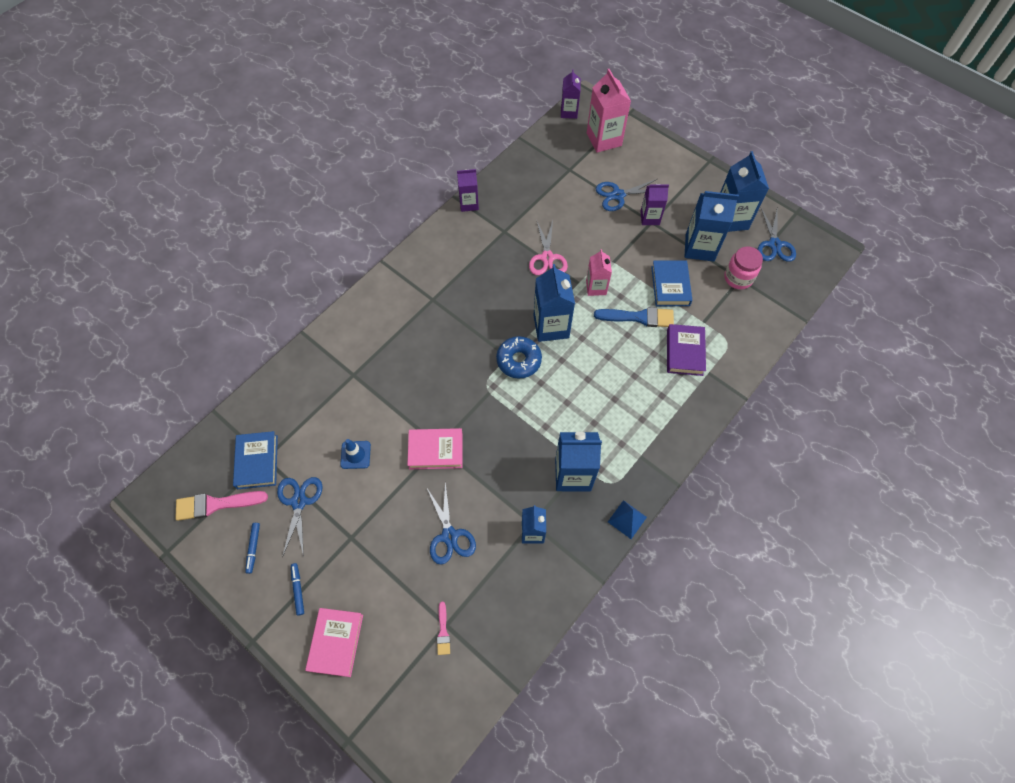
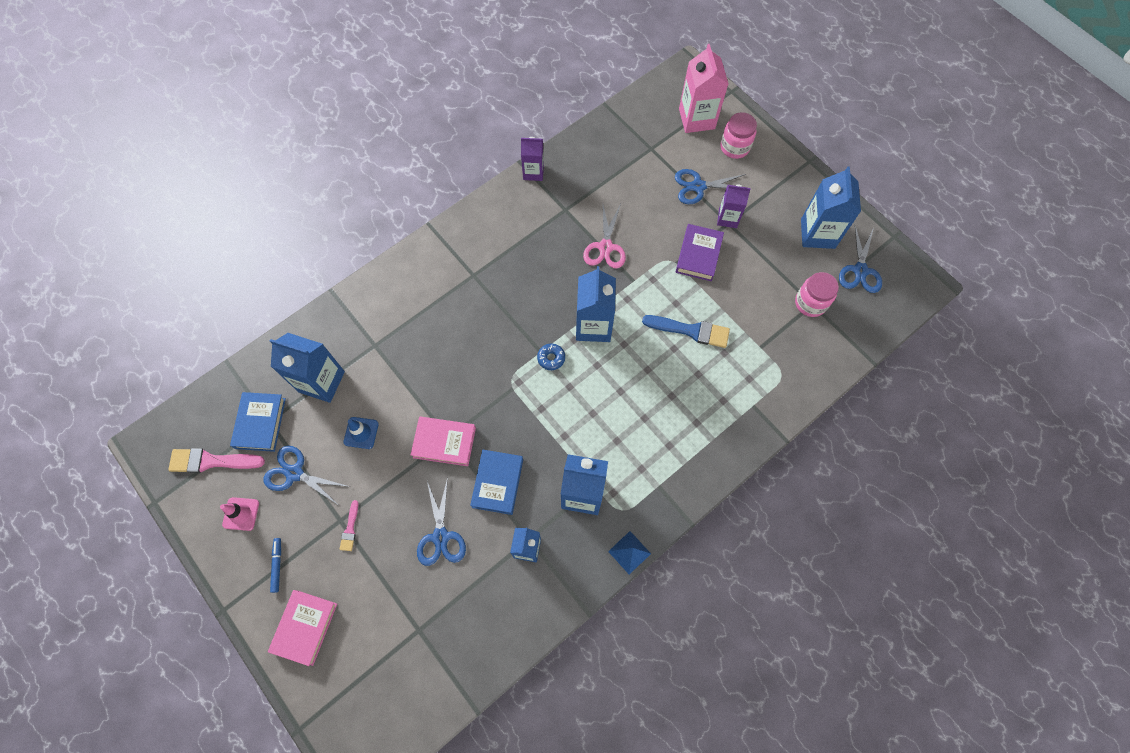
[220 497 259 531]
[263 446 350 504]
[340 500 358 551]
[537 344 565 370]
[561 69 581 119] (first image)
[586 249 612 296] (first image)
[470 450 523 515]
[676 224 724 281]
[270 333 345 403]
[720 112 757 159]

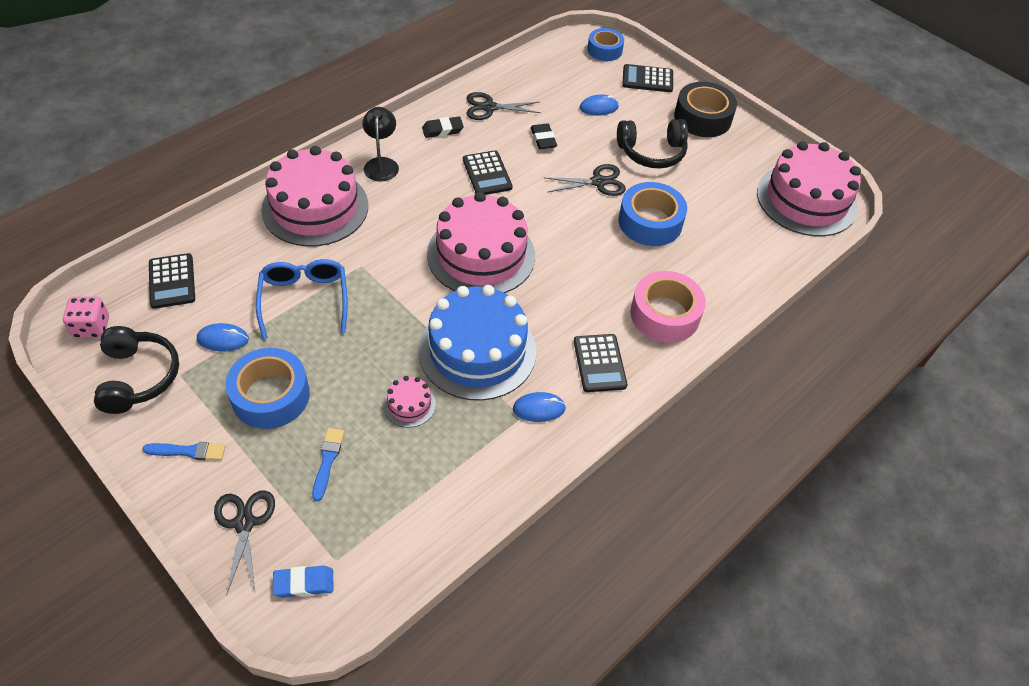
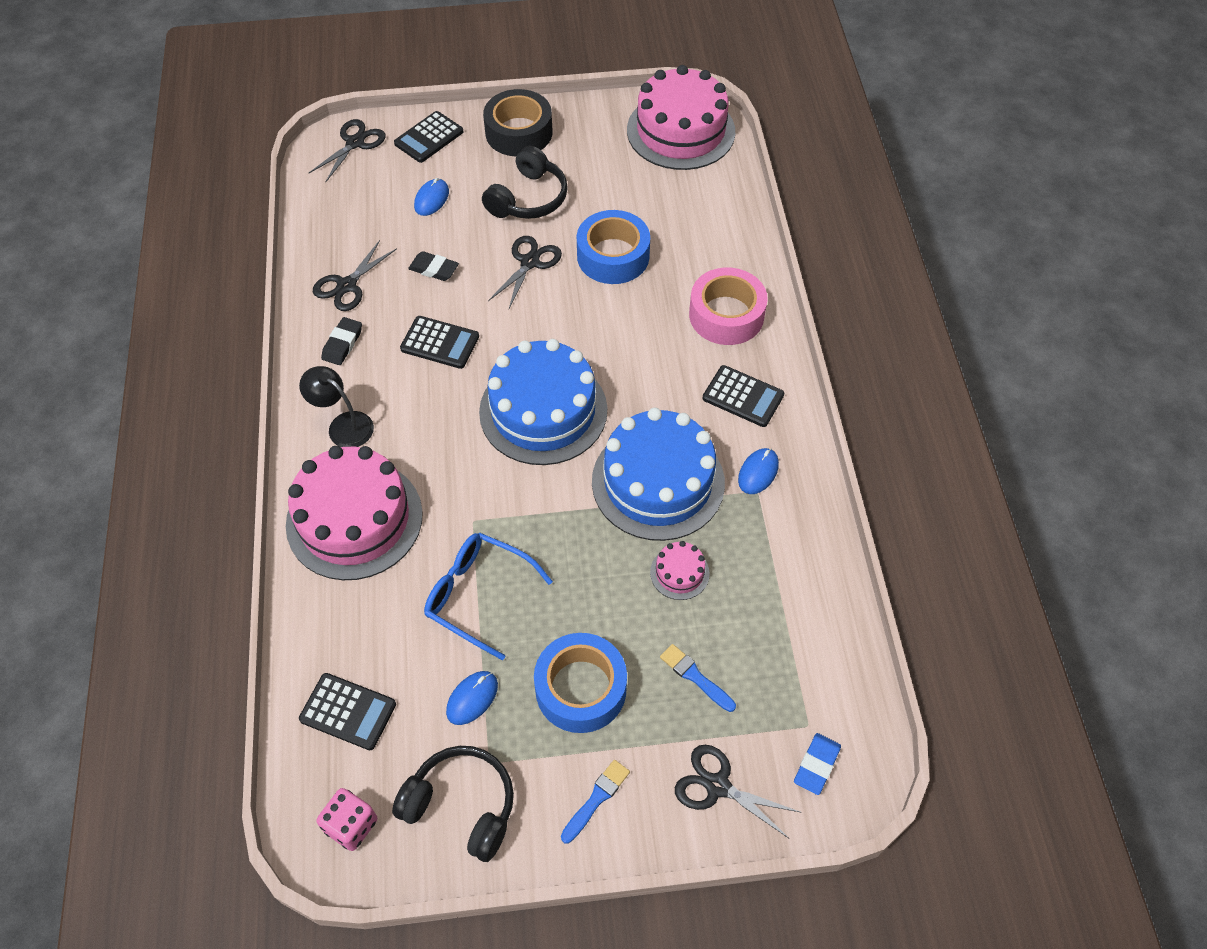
[479 339 607 465]
[309 119 386 182]

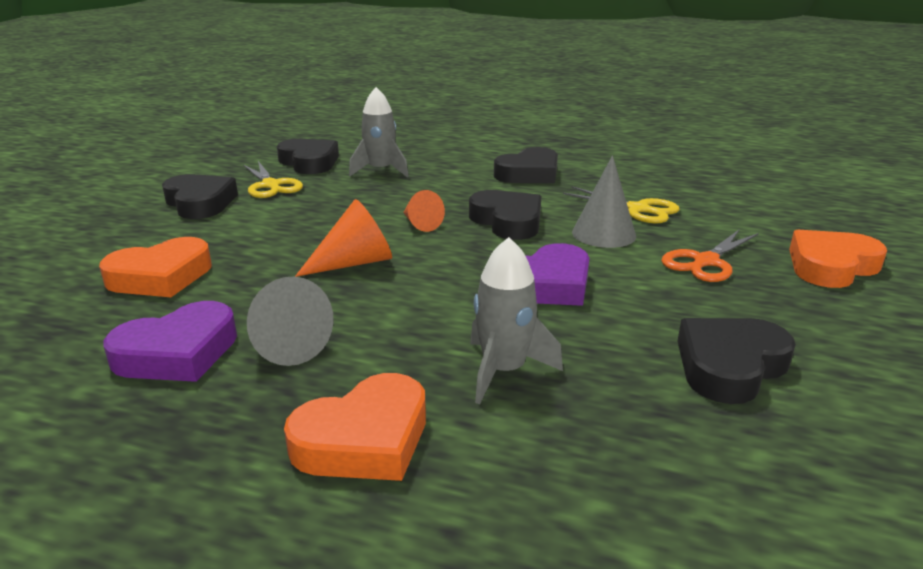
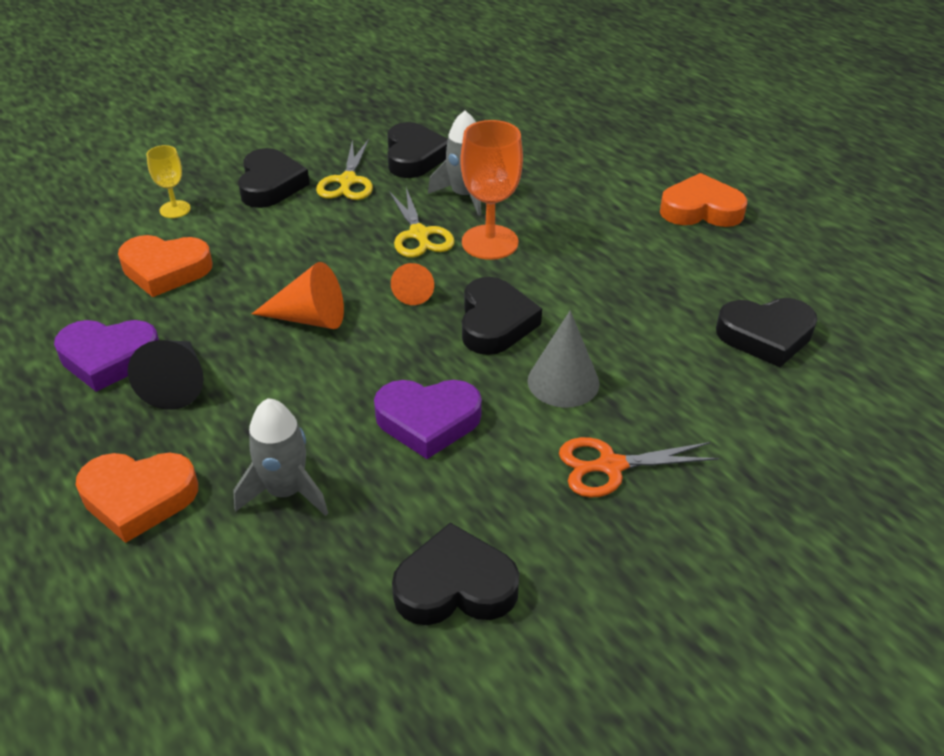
[128 340 204 410]
[716 298 817 367]
[389 187 455 258]
[660 173 747 227]
[147 145 191 218]
[460 120 523 260]

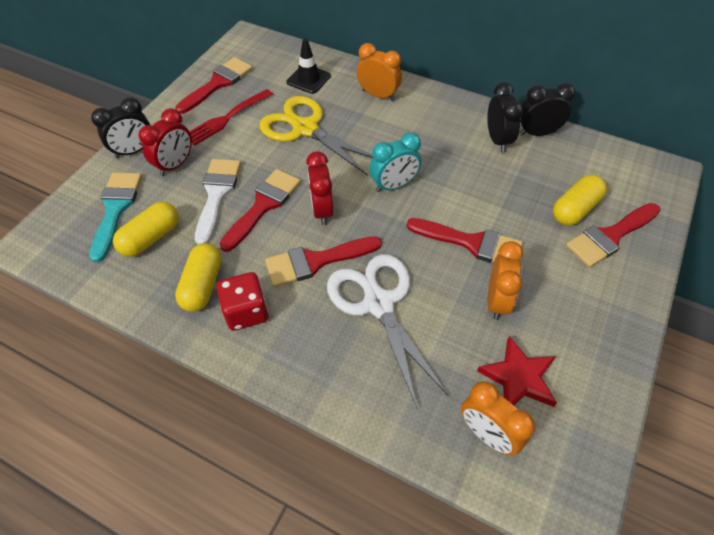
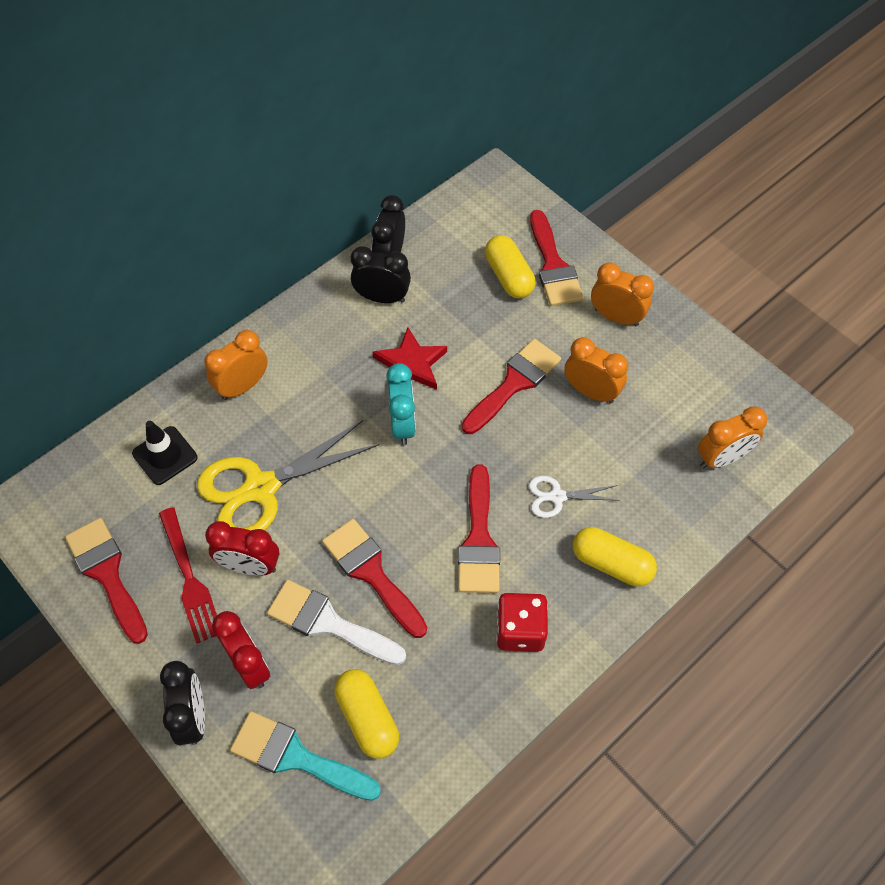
[573 527 657 586]
[205 521 279 576]
[529 476 620 518]
[373 328 447 390]
[591 262 654 326]

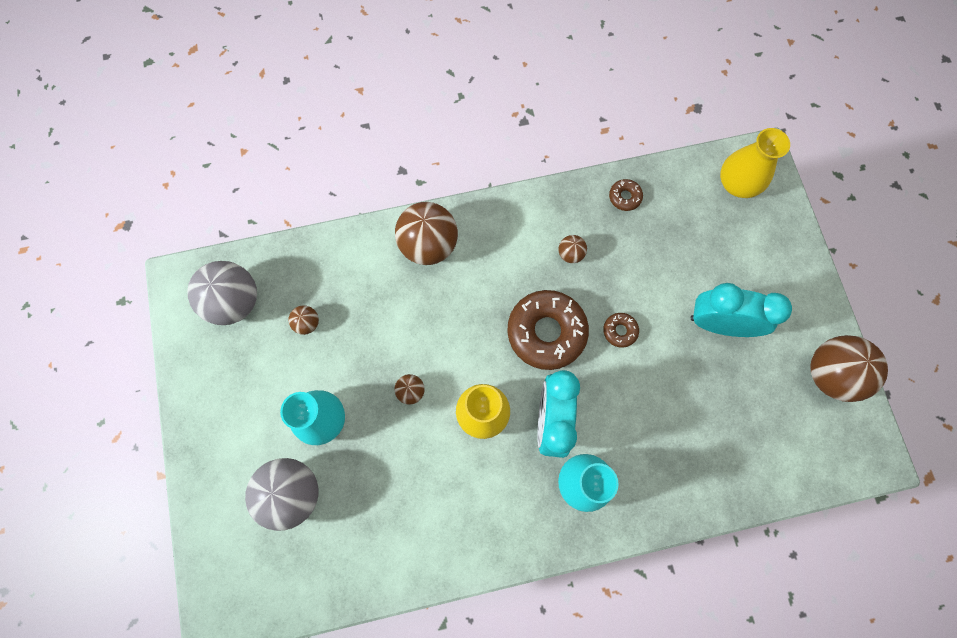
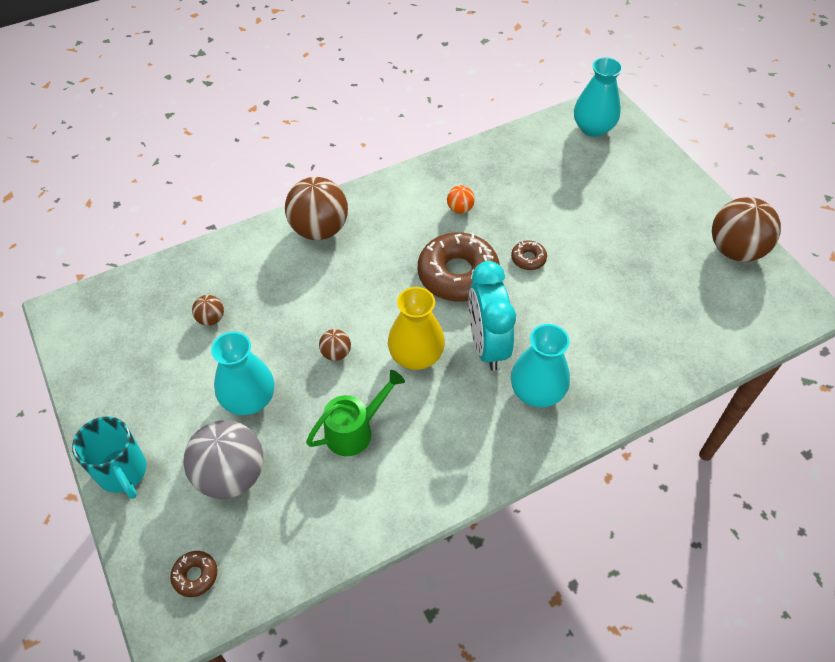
[187 261 257 325] (first image)
[447 185 475 214]
[170 551 218 597]
[691 283 792 337] (first image)
[574 57 623 137]
[72 416 147 499]
[306 370 405 456]

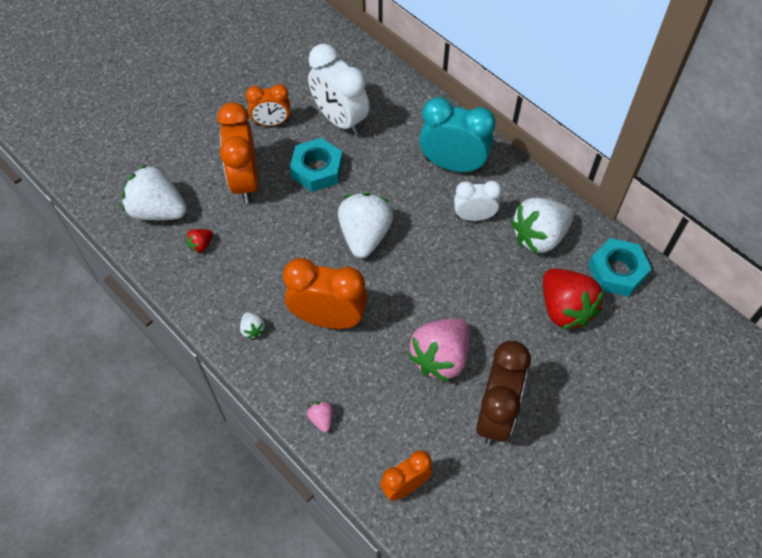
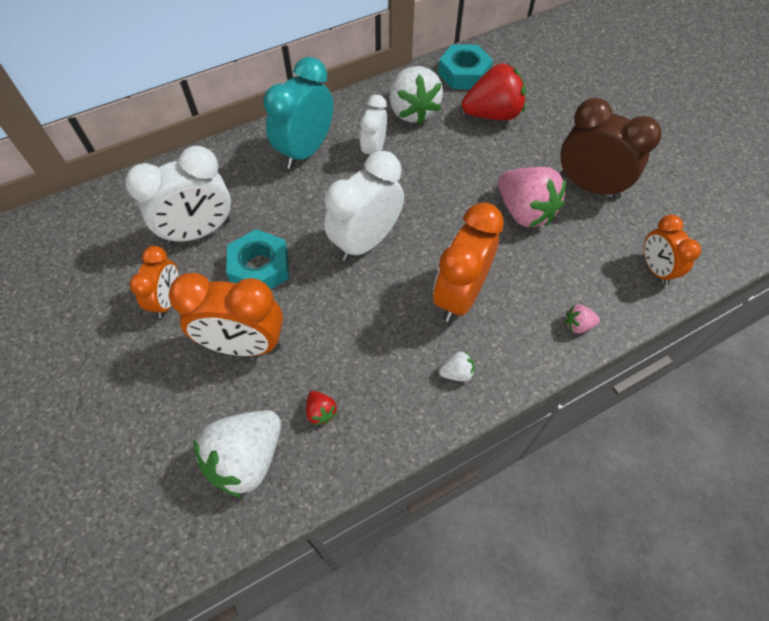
[324 151 404 261]

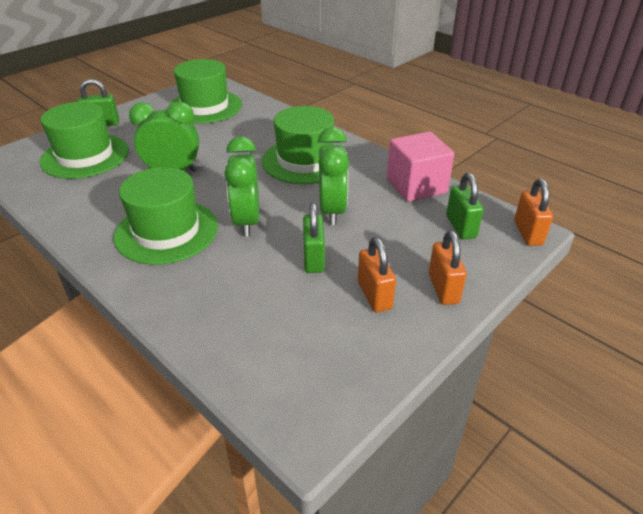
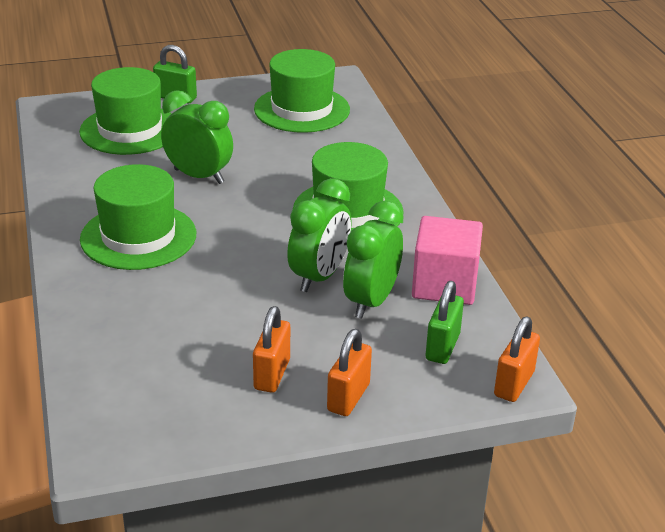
[343 201 404 319]
[303 203 325 273] (first image)

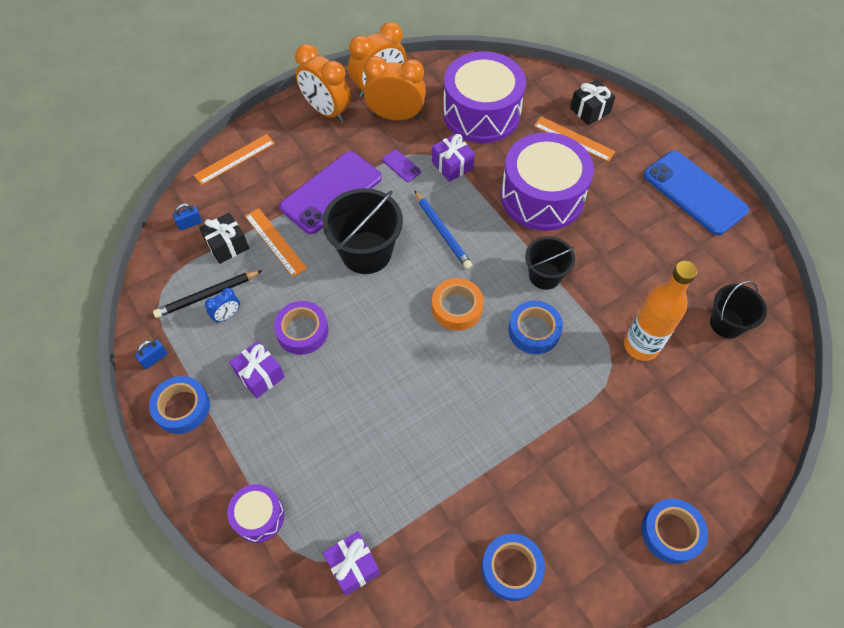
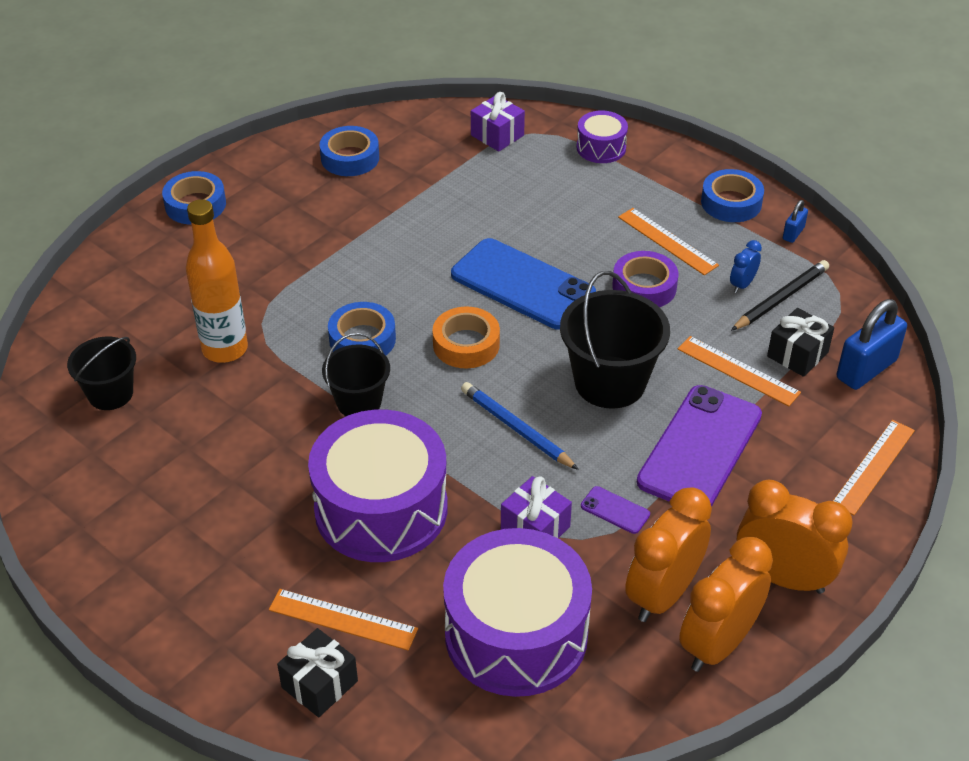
[837 299 907 390]
[618 208 719 275]
[625 487 712 622]
[451 238 596 330]

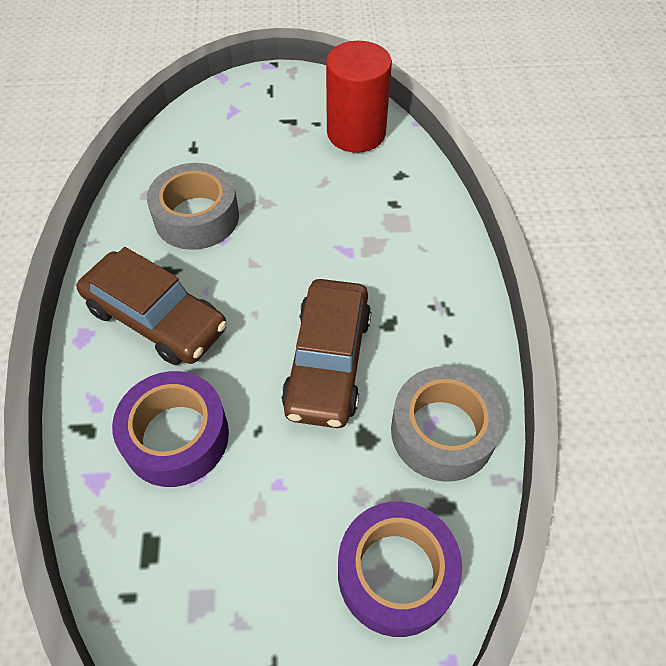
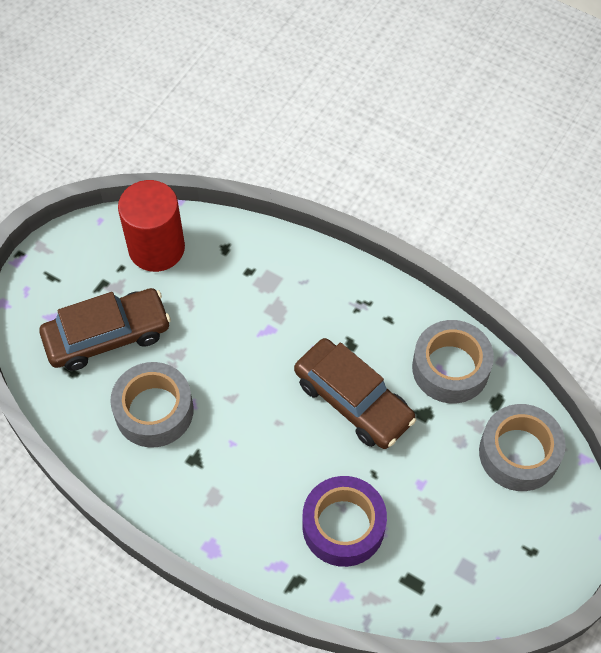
[39 288 171 371]
[479 404 566 491]

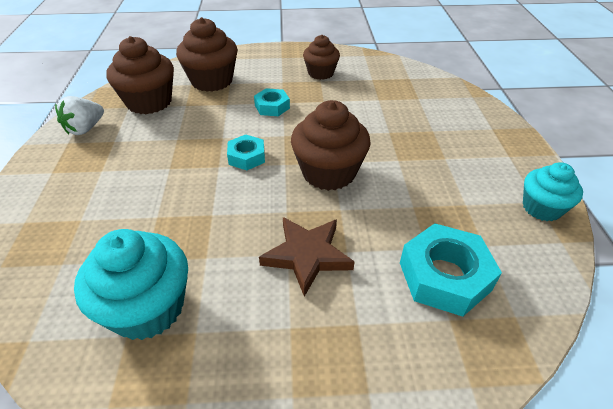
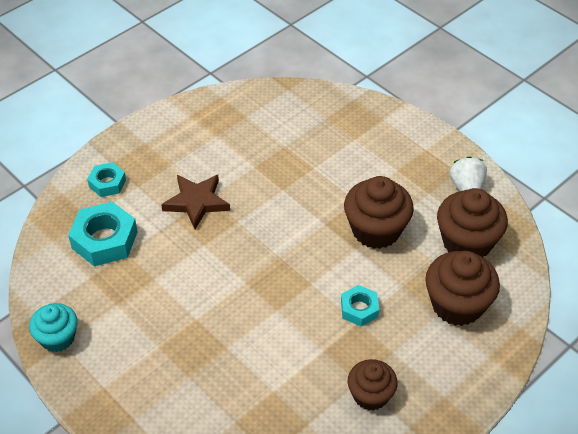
[74 229 188 340] (first image)
[87 162 126 197]
[344 176 414 249]

